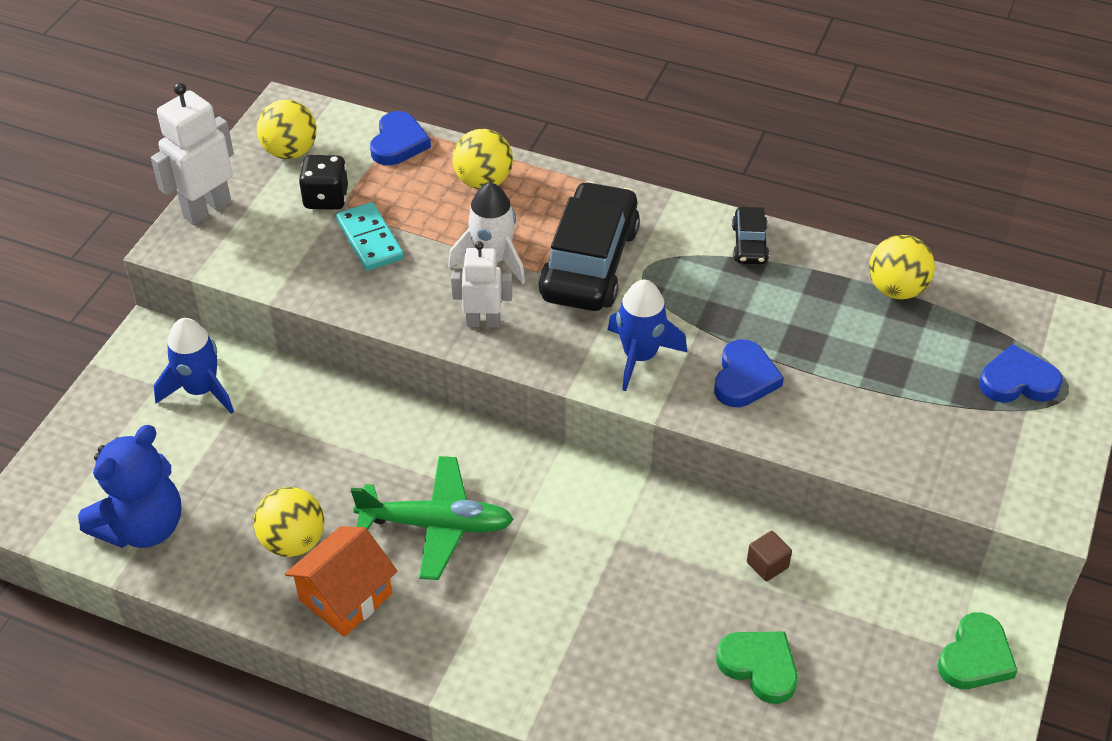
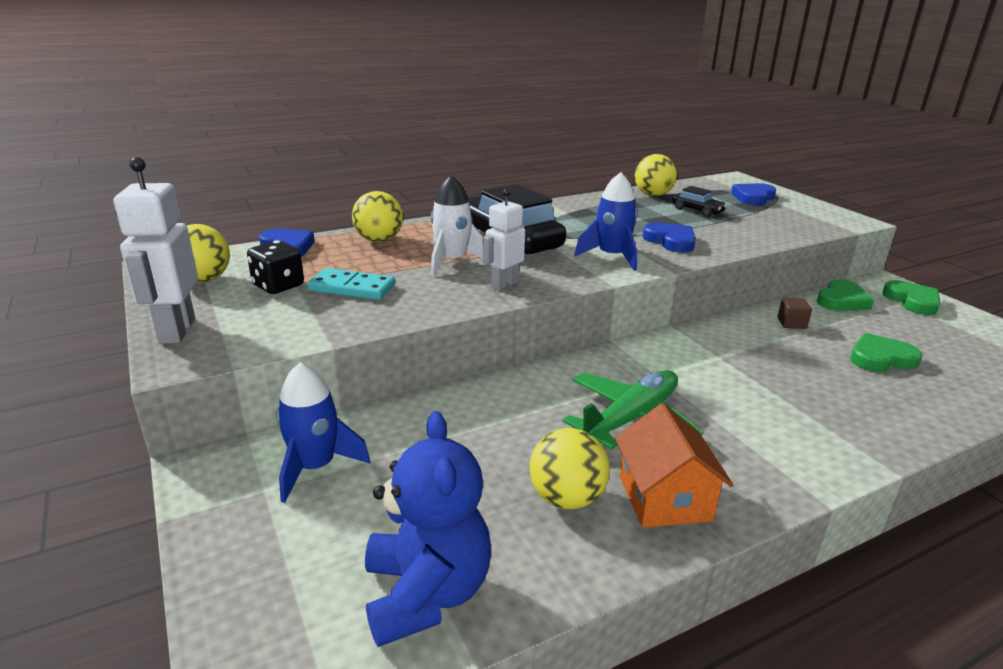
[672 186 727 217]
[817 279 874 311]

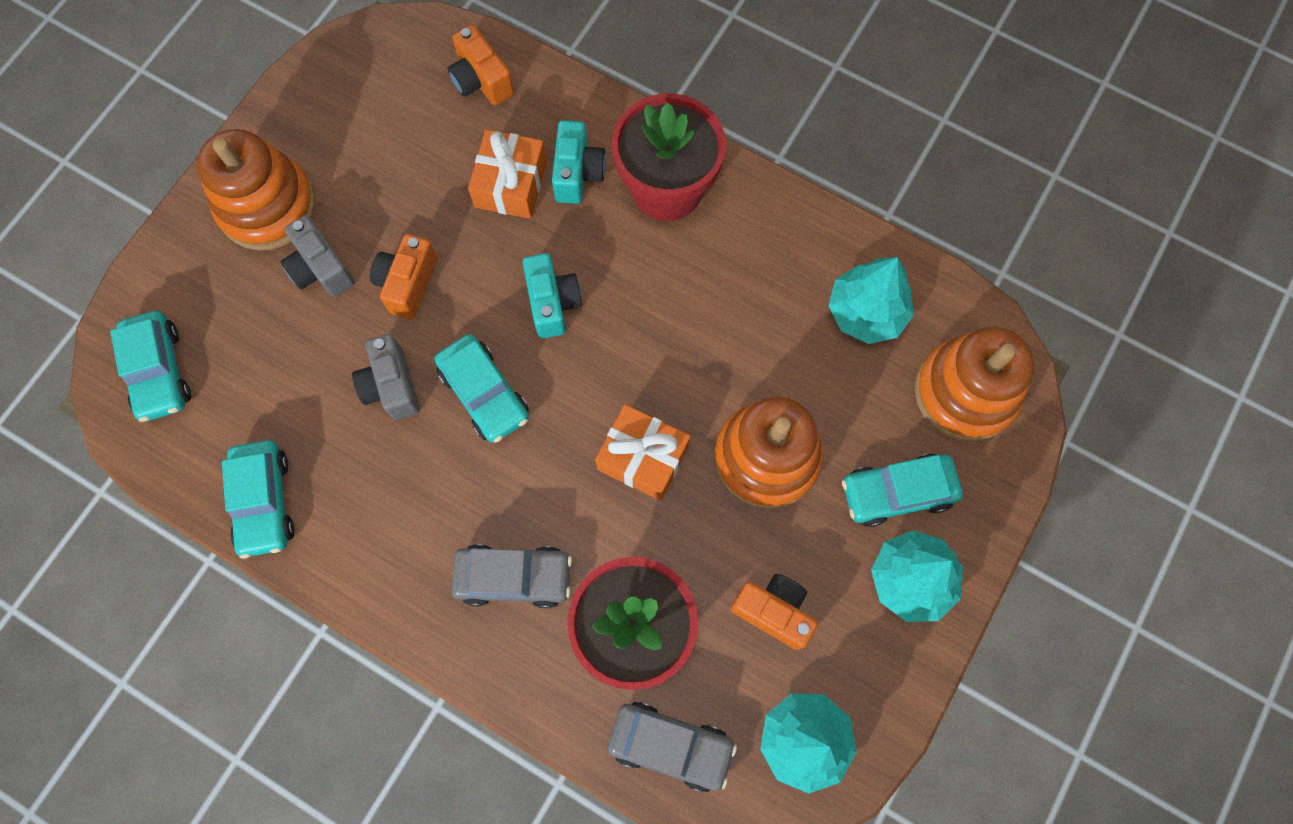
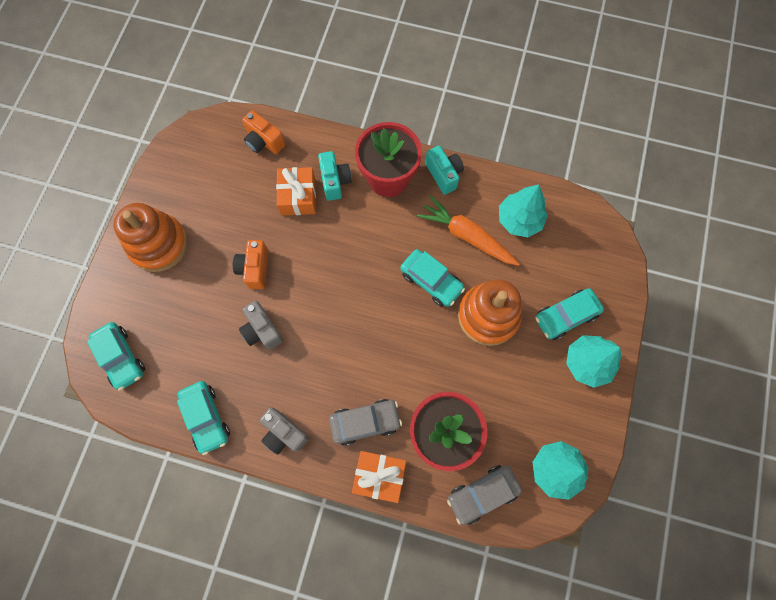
[260 407 309 455]
[400 249 465 307]
[425 146 464 195]
[352 451 406 503]
[447 465 522 525]
[731 574 818 650] (first image)
[914 327 1035 442] (first image)
[417 196 520 266]

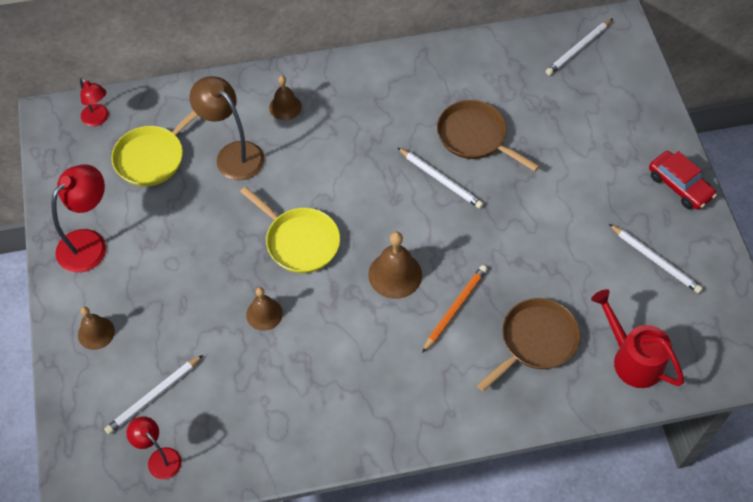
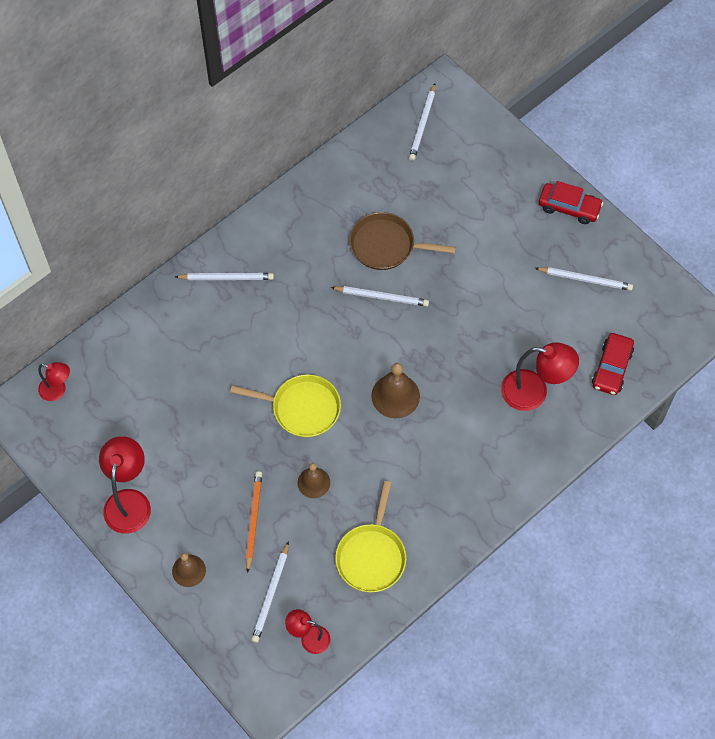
[335 481 406 592]
[189 76 265 181] (first image)
[269 76 302 120] (first image)
[246 471 262 573]
[501 342 579 411]
[592 333 634 395]
[175 273 274 280]

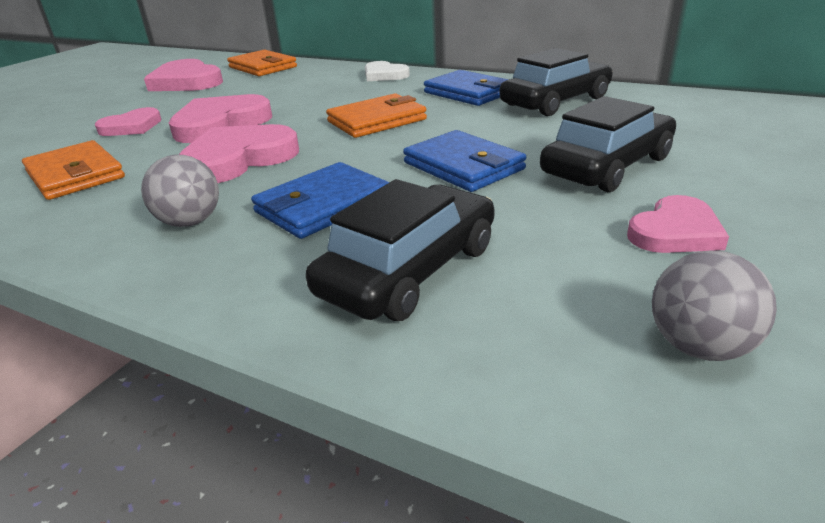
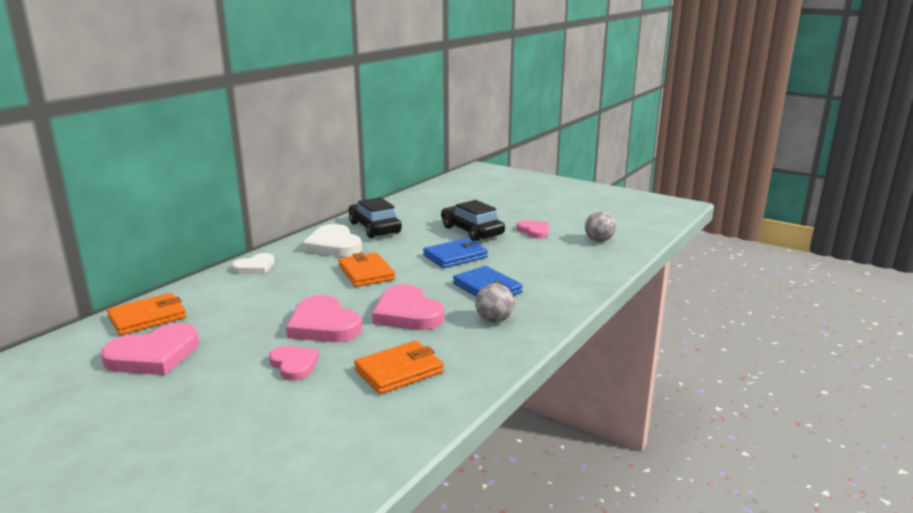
[306 179 495 321] (first image)
[303 224 362 257]

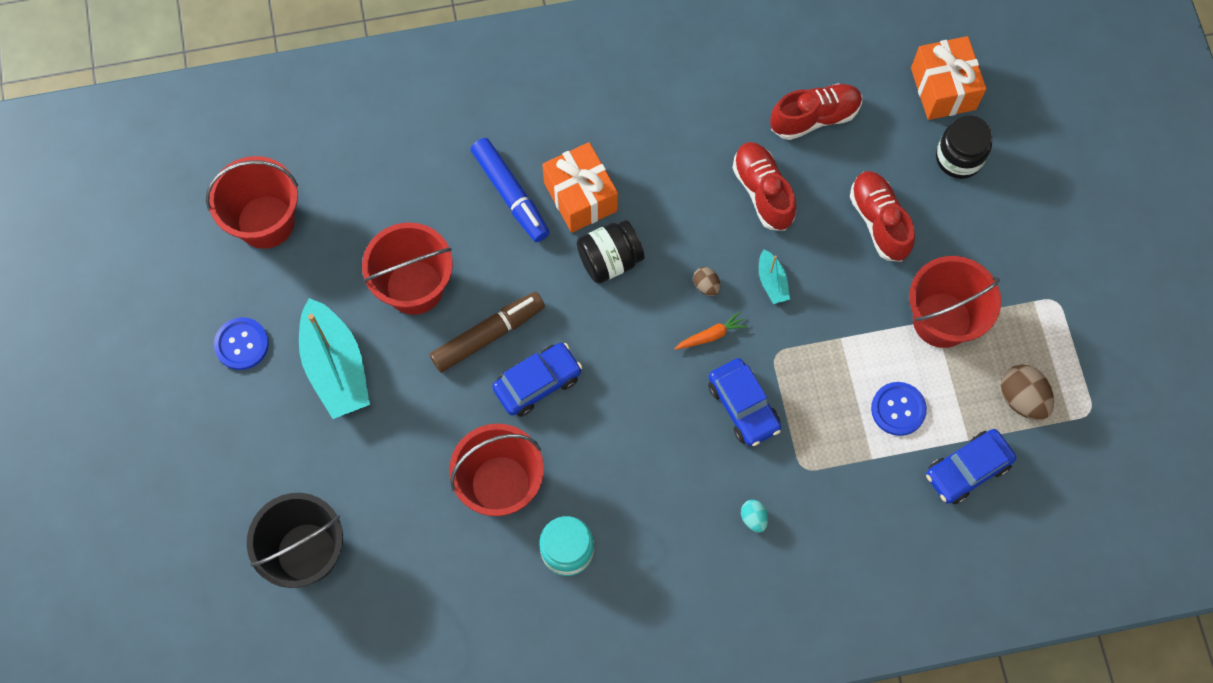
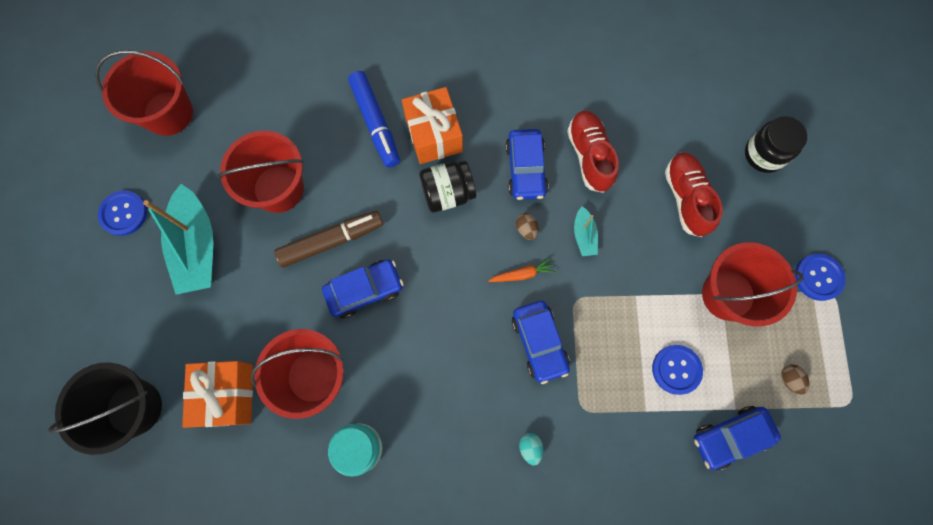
[770 83 862 140] (first image)
[182 361 253 428]
[781 365 809 395]
[505 129 549 200]
[795 254 846 301]

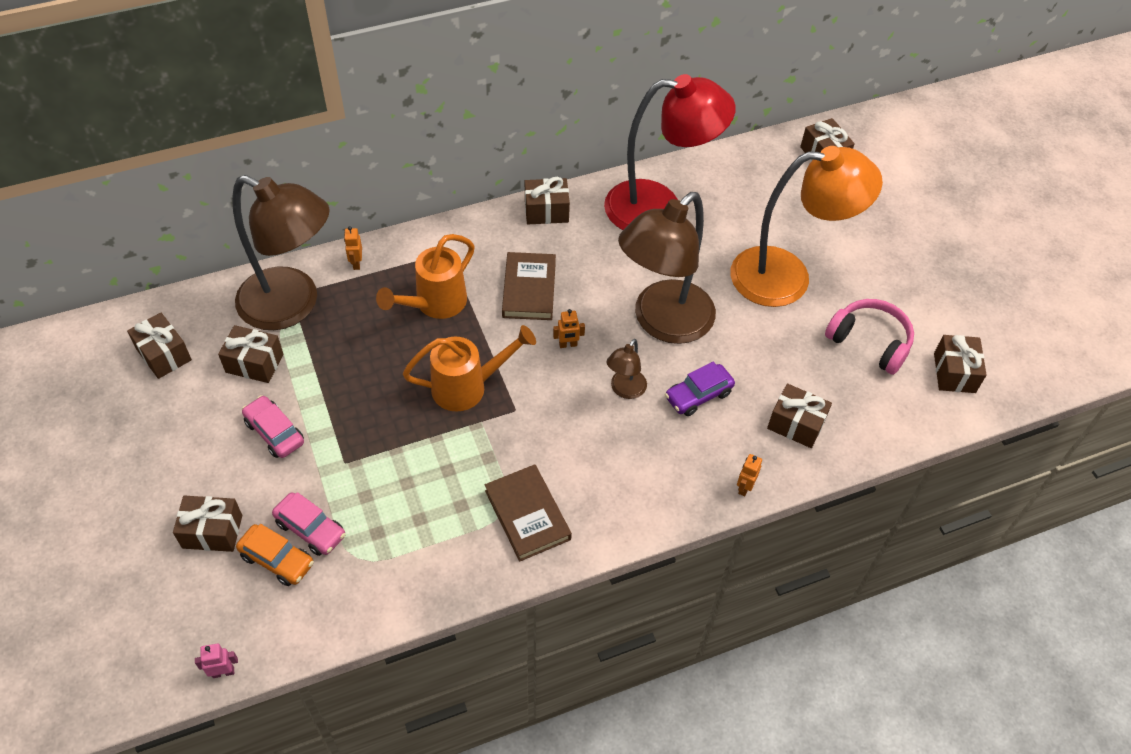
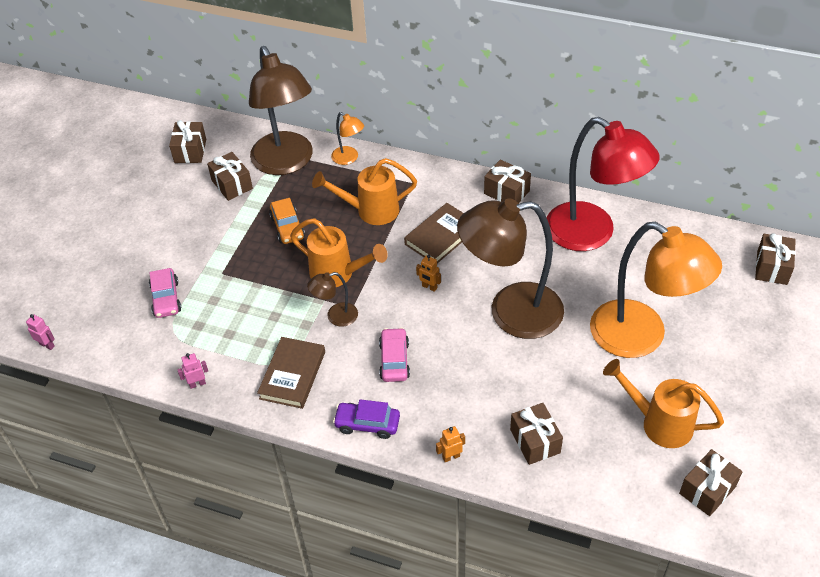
[173 496 242 552] (first image)
[269 198 305 244]
[379 328 410 382]
[331 112 364 165]
[307 272 358 327]
[333 399 400 439]
[603 359 724 448]
[177 353 208 389]

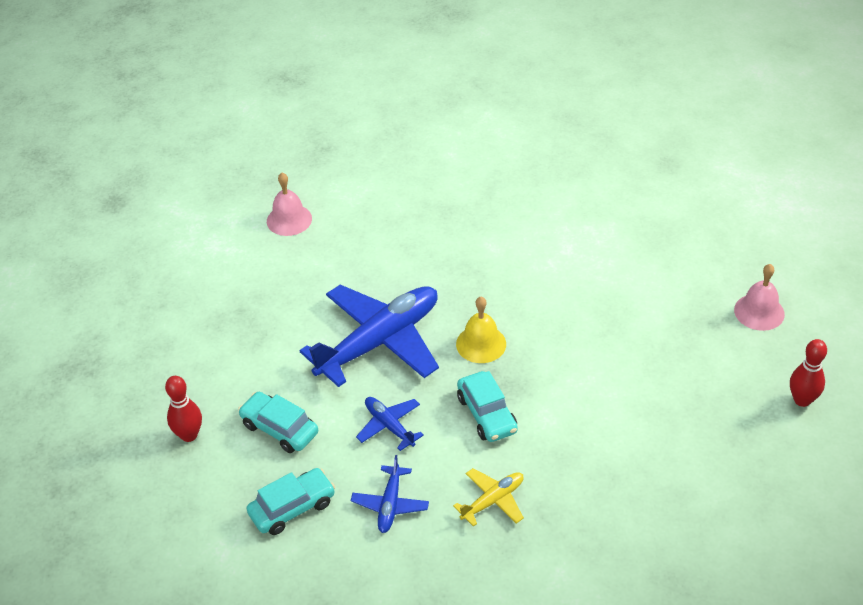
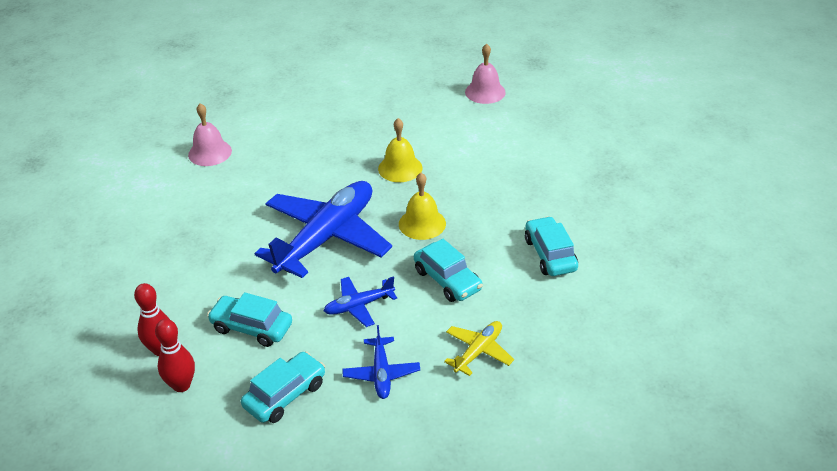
[324 276 397 327]
[465 44 506 104]
[155 319 195 392]
[378 118 423 182]
[525 216 578 276]

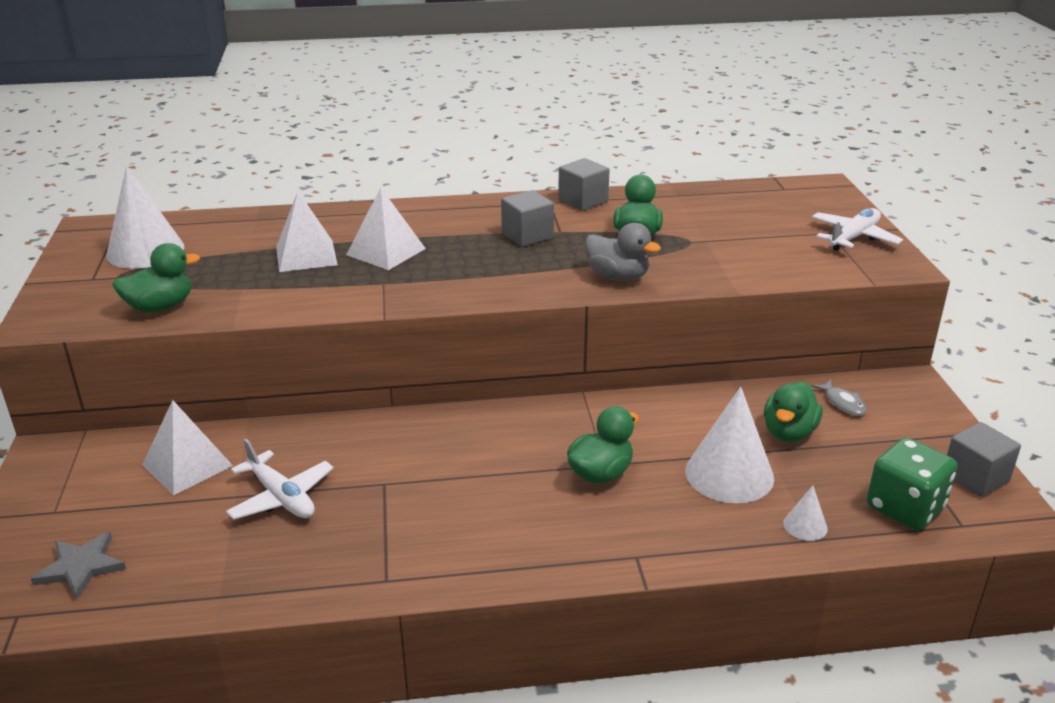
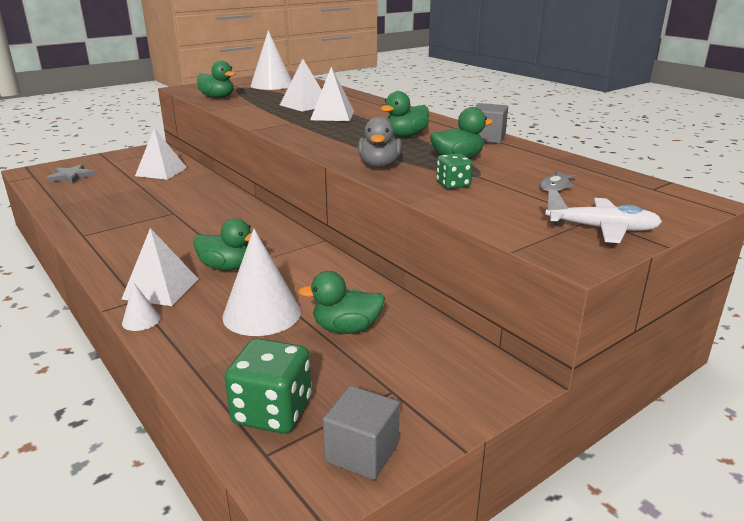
[226 439 334 520] (first image)
[381 91 429 137]
[122 282 160 331]
[540 171 577 191]
[121 228 199 306]
[436 153 473 189]

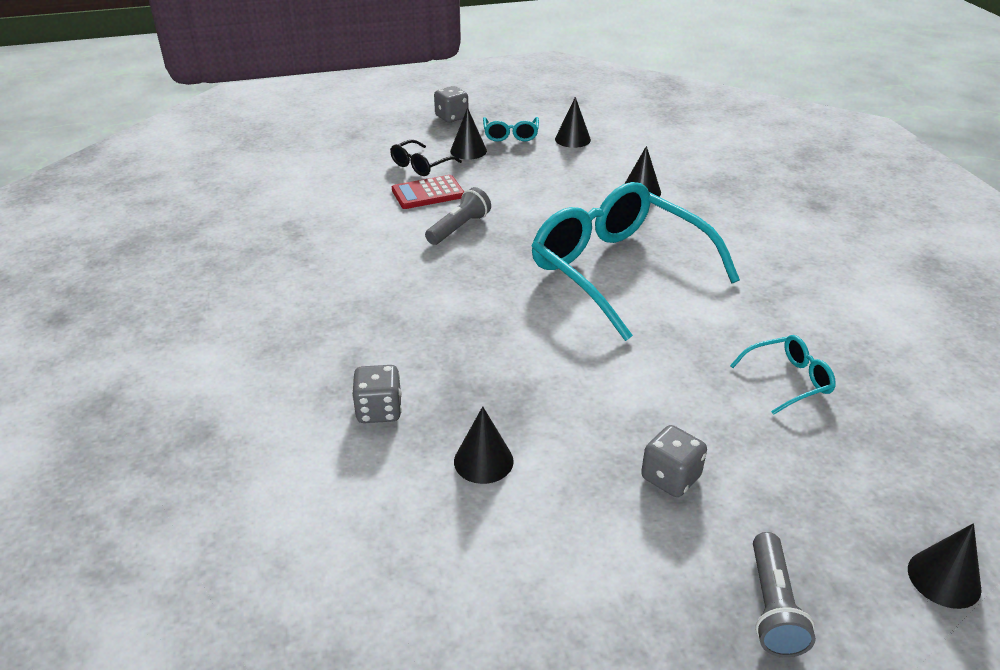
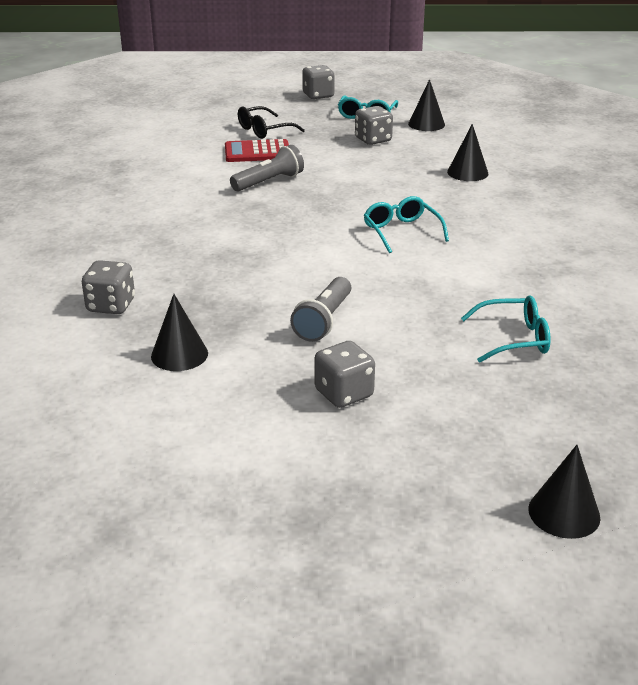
[450 108 487 160] (first image)
[364 196 449 253]
[290 277 351 342]
[355 106 393 145]

